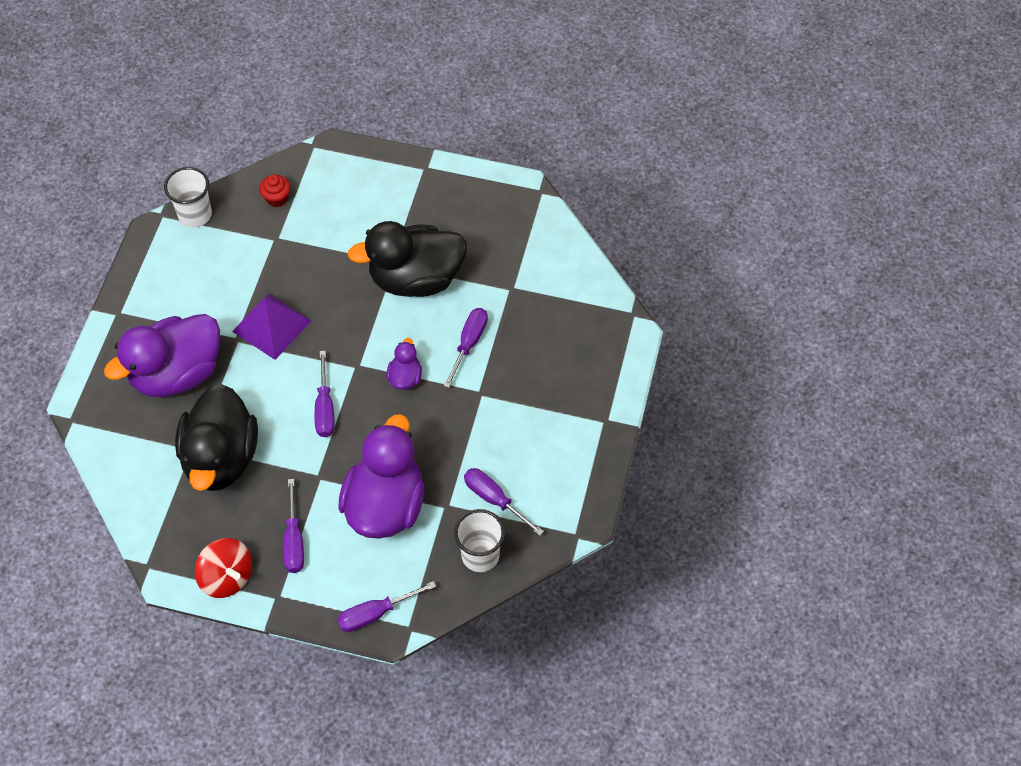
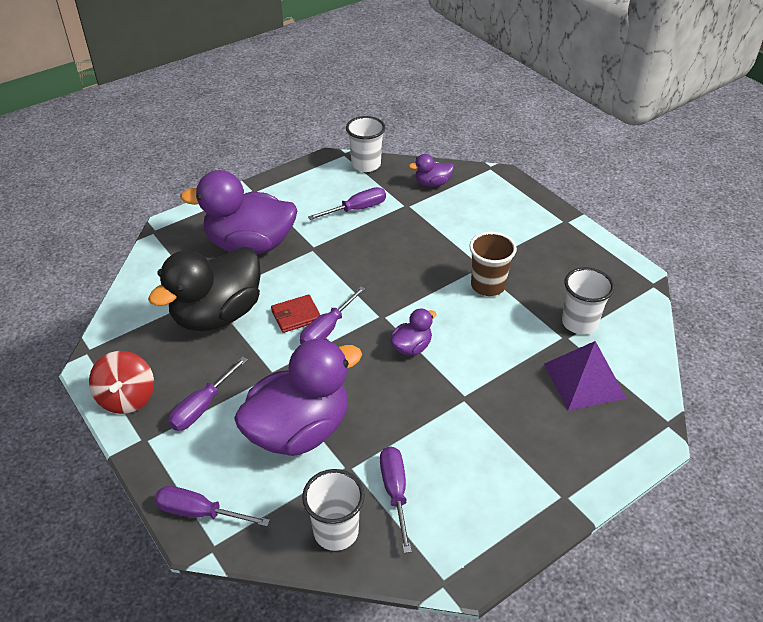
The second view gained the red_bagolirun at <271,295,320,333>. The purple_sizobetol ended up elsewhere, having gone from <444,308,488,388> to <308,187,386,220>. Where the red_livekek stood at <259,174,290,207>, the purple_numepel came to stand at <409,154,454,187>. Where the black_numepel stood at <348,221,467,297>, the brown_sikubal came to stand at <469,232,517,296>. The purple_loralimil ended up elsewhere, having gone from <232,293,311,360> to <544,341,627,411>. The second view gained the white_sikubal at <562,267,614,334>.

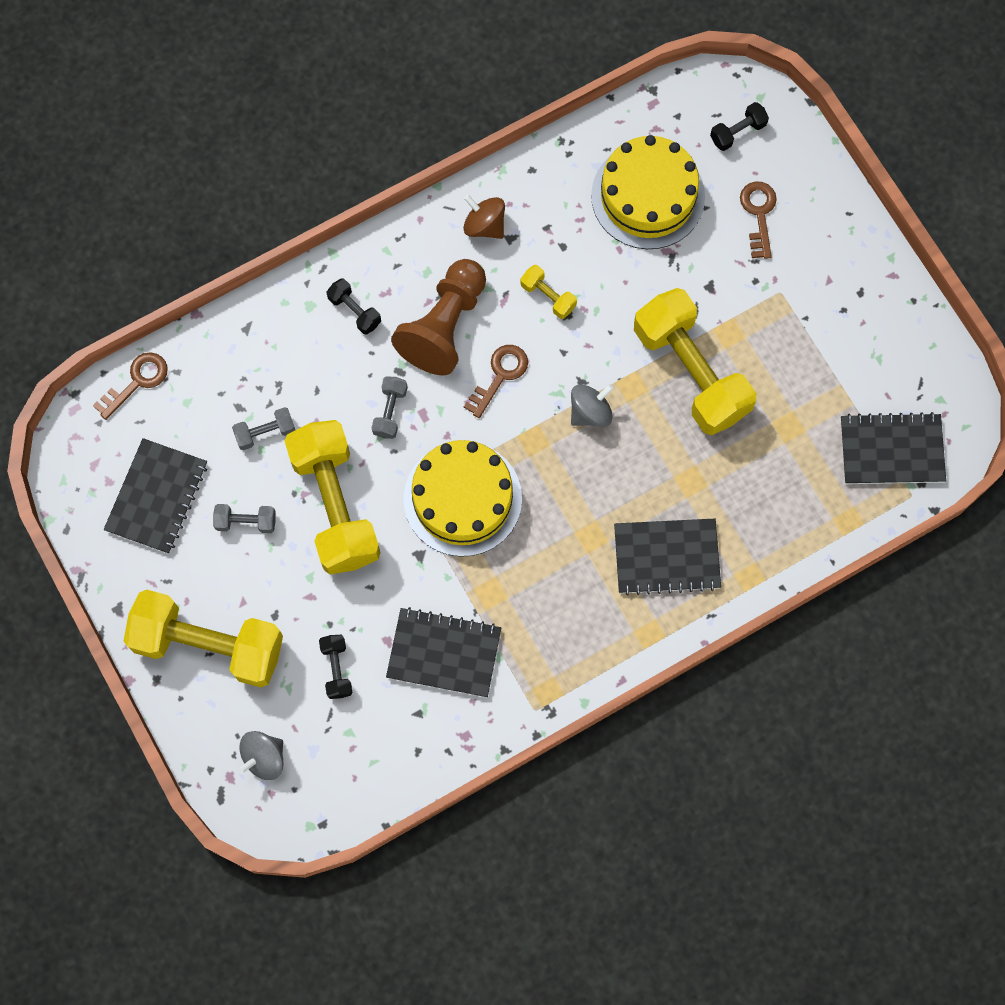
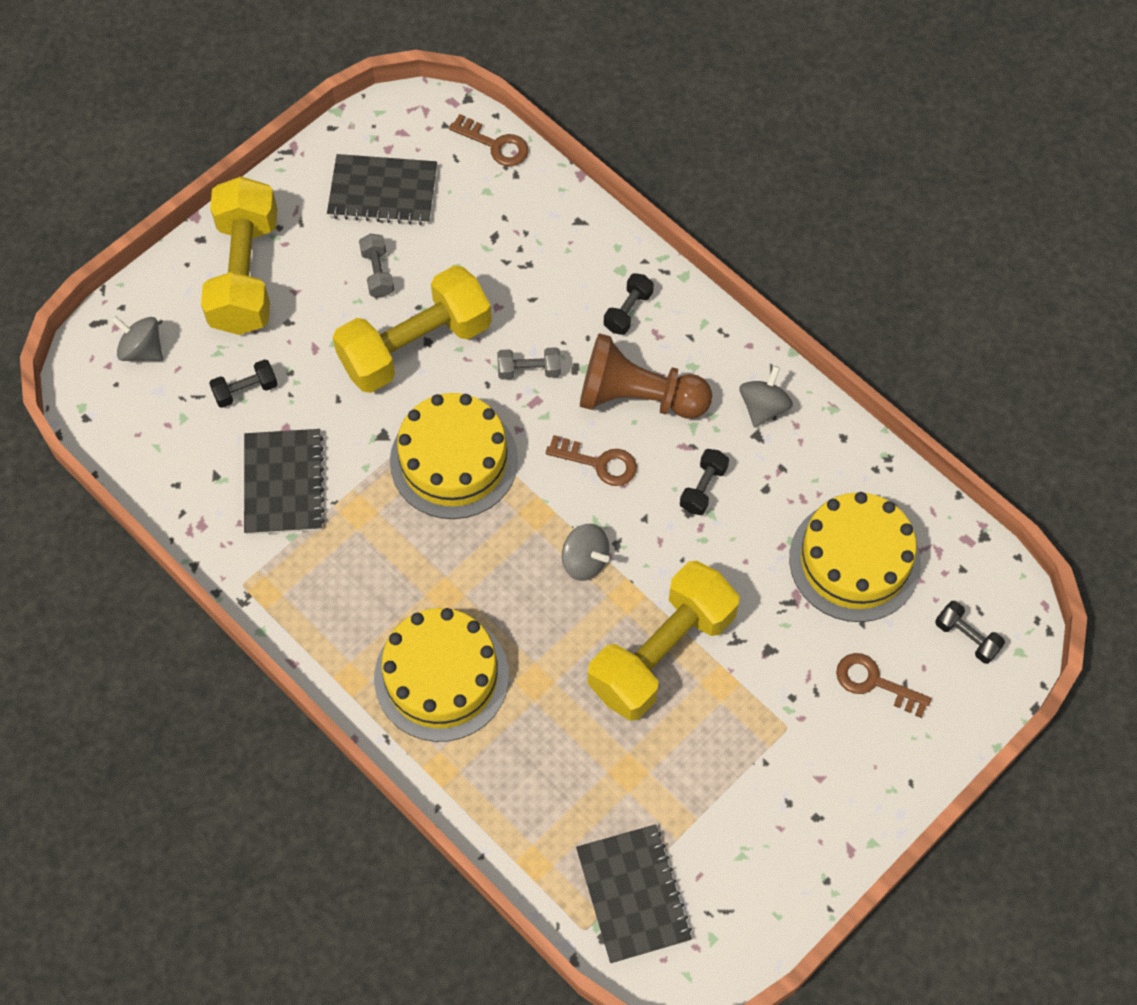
Where the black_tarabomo stood at <614,519,721,596>, the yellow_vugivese came to stand at <374,608,509,742>. What was the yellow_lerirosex at <520,265,577,319> turned into the black_lerirosex at <680,449,729,515>. What was the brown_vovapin at <463,195,505,239> turned into the grey_vovapin at <740,366,793,428>. The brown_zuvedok at <740,181,777,259> ended up facing another way, 135 degrees counterclockwise from before. The second view lost the grey_lerirosex at <232,407,295,450>.

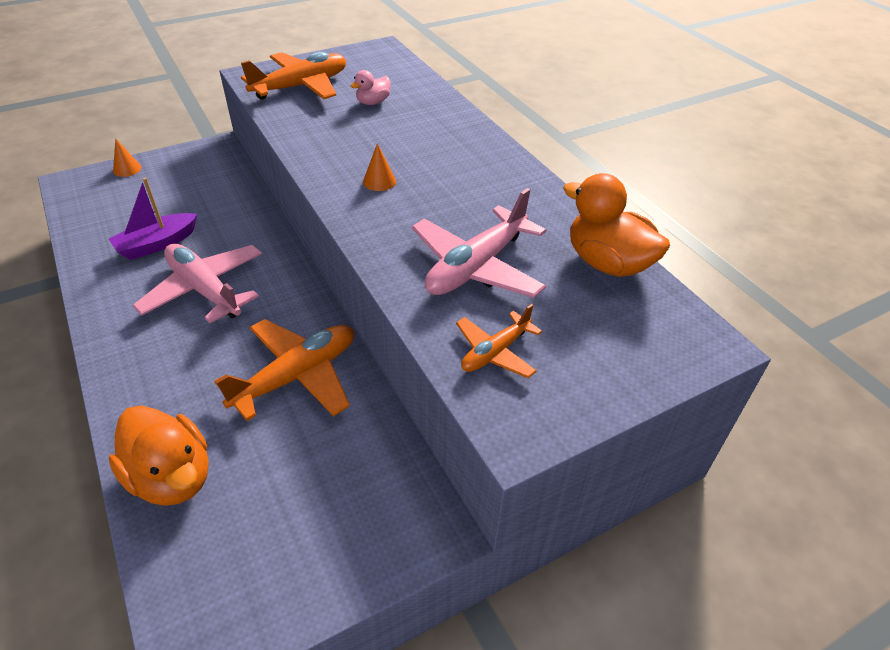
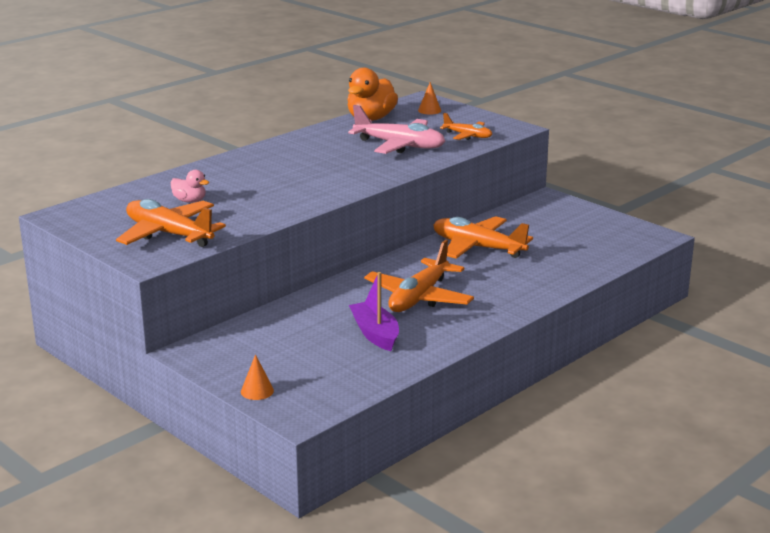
The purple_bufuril at <109,178,197,260> ended up facing another way, 150 degrees counterclockwise from before. What was the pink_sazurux at <132,244,262,323> turned into the orange_sazurux at <364,239,474,312>. The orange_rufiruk ended up elsewhere, having gone from <363,143,396,191> to <418,82,441,115>. The second view lost the orange_numepel at <108,405,209,506>.

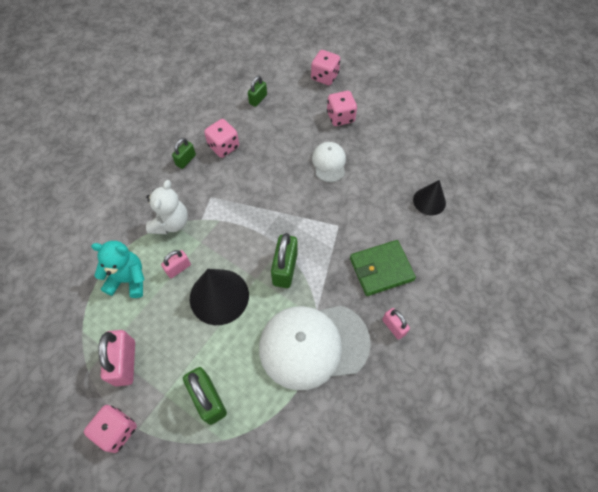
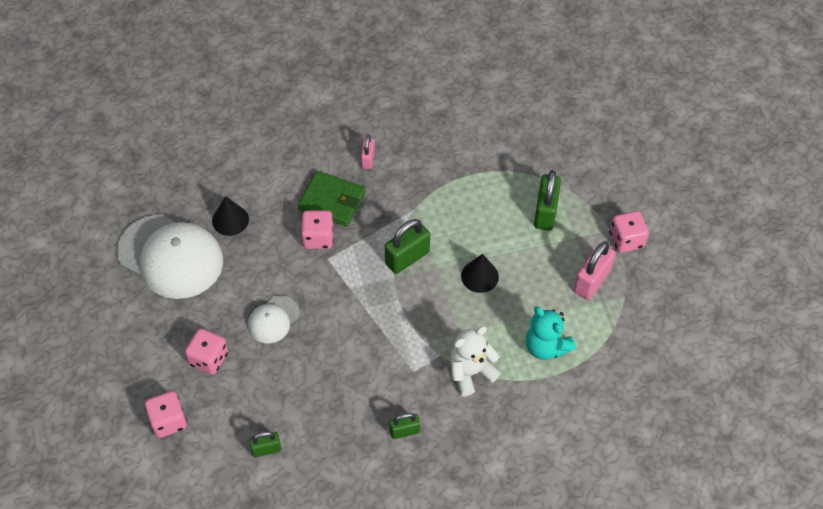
The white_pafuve ended up elsewhere, having gone from <259,306,371,390> to <117,214,223,299>. The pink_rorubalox ended up elsewhere, having gone from <204,119,239,158> to <301,210,334,249>. The size of the black_rufiruk at <190,269,249,325> changed by a factor of 0.61. The second view lost the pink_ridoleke at <161,250,191,278>.

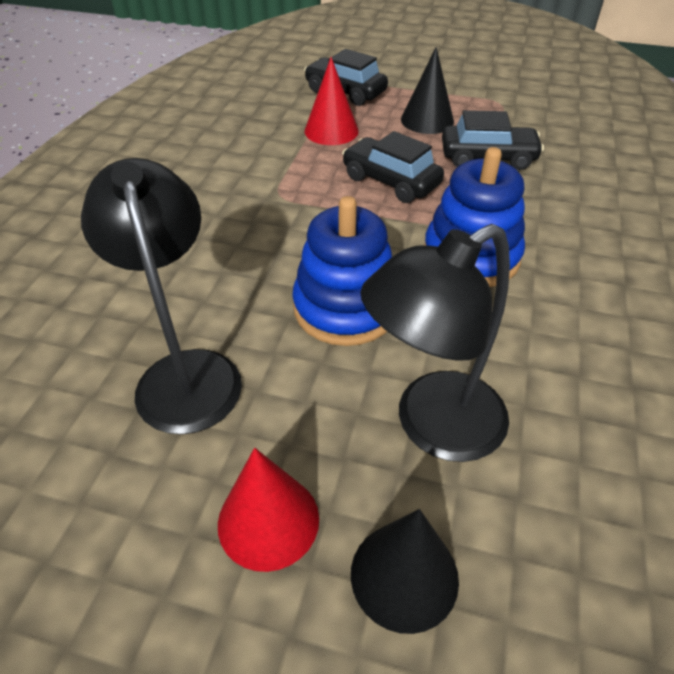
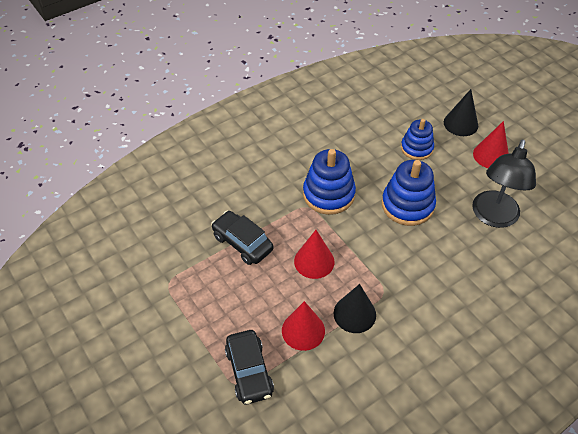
Where the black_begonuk stood at <342,131,444,203>, the red_rufiruk came to stand at <294,230,334,279>. The black_rufiruk ended up elsewhere, having gone from <401,47,454,134> to <334,284,376,333>. Where the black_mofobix stood at <360,224,510,462>, the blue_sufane came to stand at <401,119,434,160>.

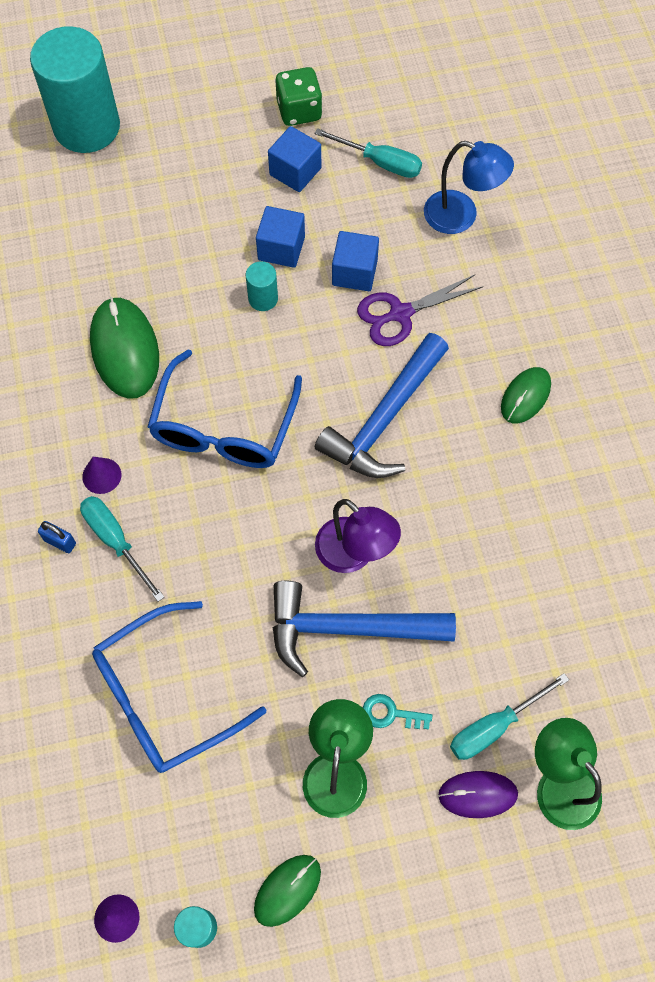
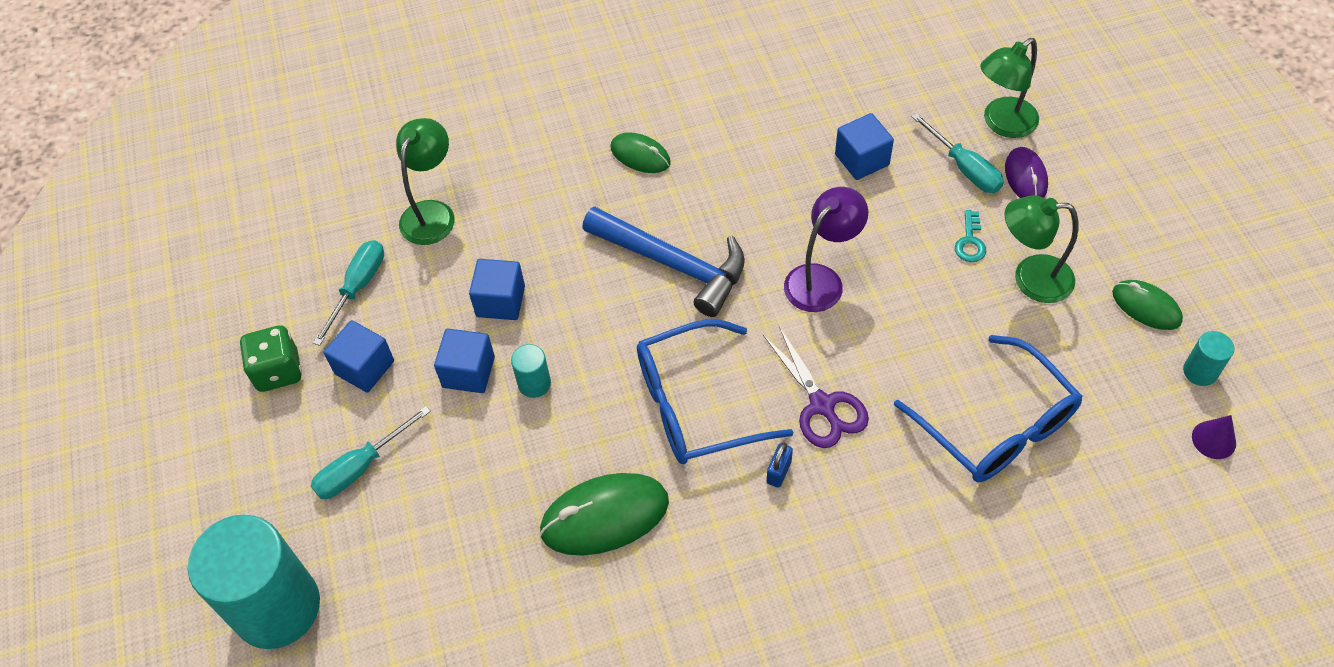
The turquoise_sizobetol ended up elsewhere, having gone from <80,496,164,602> to <311,406,431,499>. What was the blue_mofobix at <424,141,514,234> turned into the green_mofobix at <396,118,455,245>. The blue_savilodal at <148,349,302,468> ended up facing another way, 150 degrees clockwise from before. The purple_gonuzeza ended up elsewhere, having gone from <357,275,482,346> to <763,326,869,448>. The blue_ridoleke ended up elsewhere, having gone from <38,521,76,553> to <767,443,793,488>. The second view gained the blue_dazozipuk at <835,113,894,180>. The second view lost the purple_rufiruk at <82,457,121,494>. The second view lost the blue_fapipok at <273,581,456,677>.

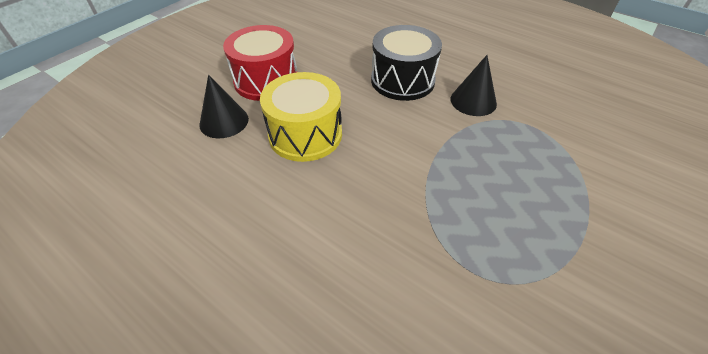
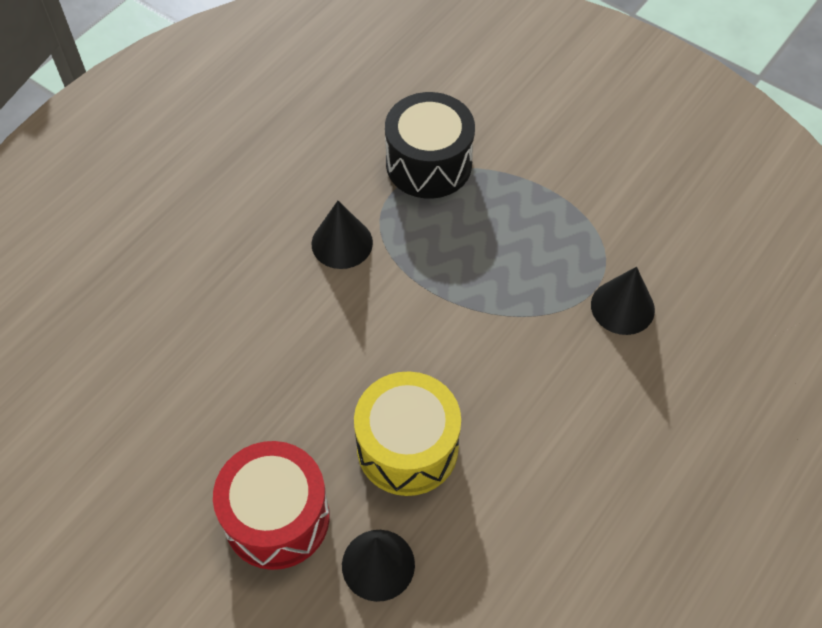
The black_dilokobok ended up elsewhere, having gone from <371,25,442,101> to <385,92,475,199>. The second view gained the black_rufiruk at <591,267,655,335>.

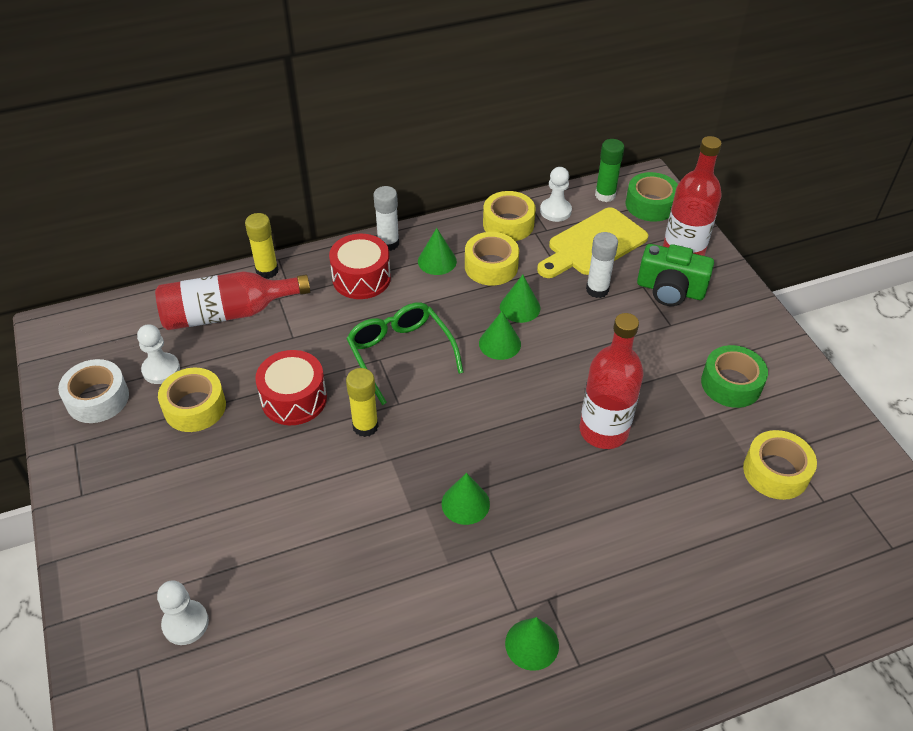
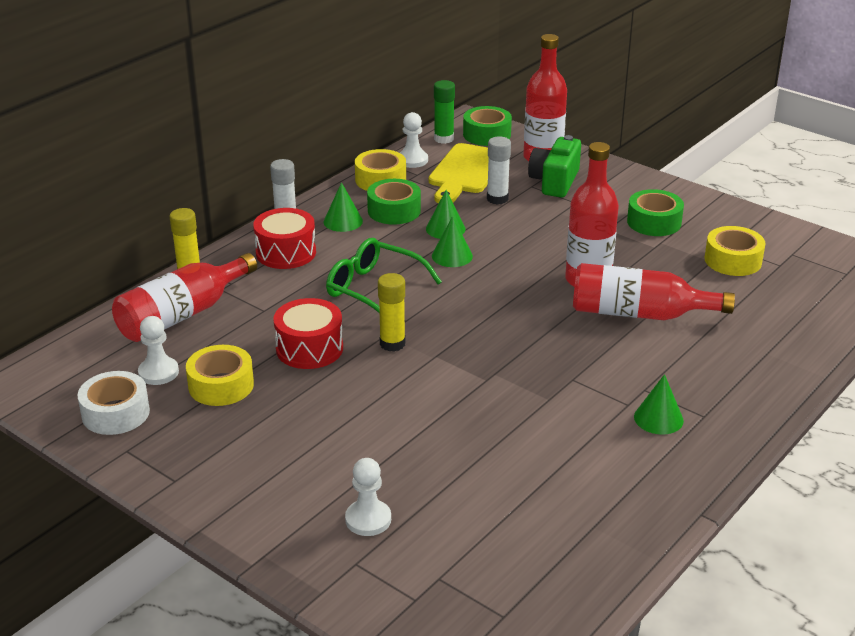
What was the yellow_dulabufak at <465,232,519,285> turned into the green_dulabufak at <367,179,421,225>. The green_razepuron at <637,244,714,306> ended up facing another way, 120 degrees clockwise from before. The second view gained the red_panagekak at <573,263,735,320>. The second view lost the green_rufiruk at <442,473,490,525>.

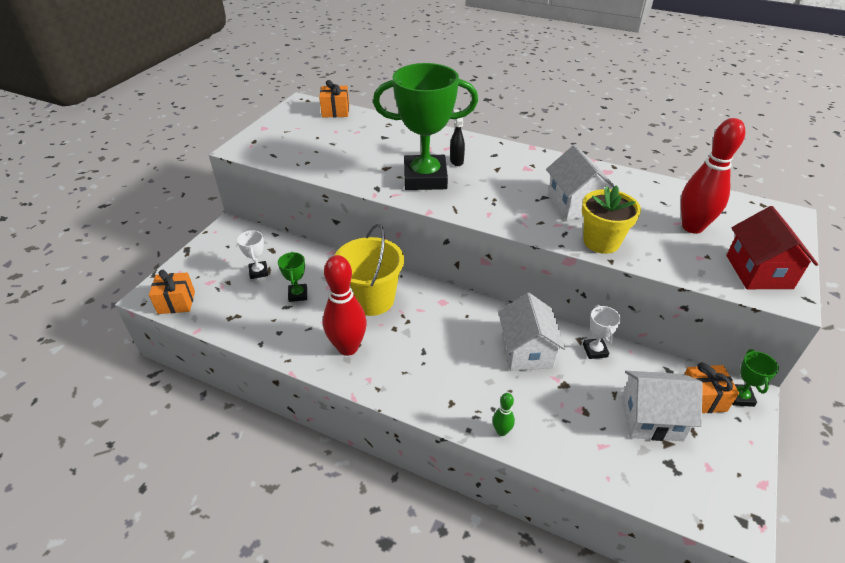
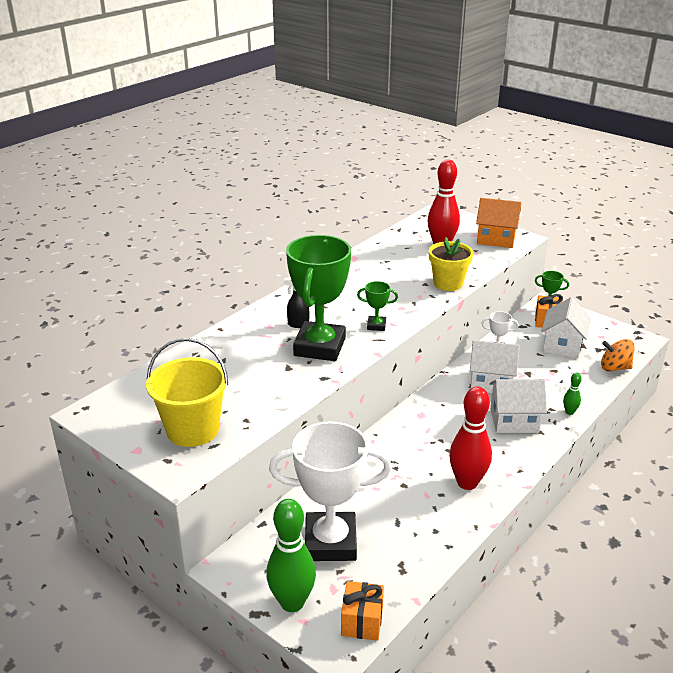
The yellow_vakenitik ended up elsewhere, having gone from <334,224,404,316> to <146,338,228,447>. The second view gained the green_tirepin at <266,499,316,612>. The size of the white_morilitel at <237,230,268,279> changed by a factor of 2.37. The green_morilitel ended up elsewhere, having gone from <278,252,307,302> to <357,281,398,331>. What was the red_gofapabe at <726,206,818,289> turned into the orange_gofapabe at <476,198,521,248>. The white_gofapabe ended up elsewhere, having gone from <546,145,615,220> to <490,379,547,433>. The second view gained the orange_vovapin at <601,339,635,371>. The second view lost the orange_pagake at <319,80,349,117>.

